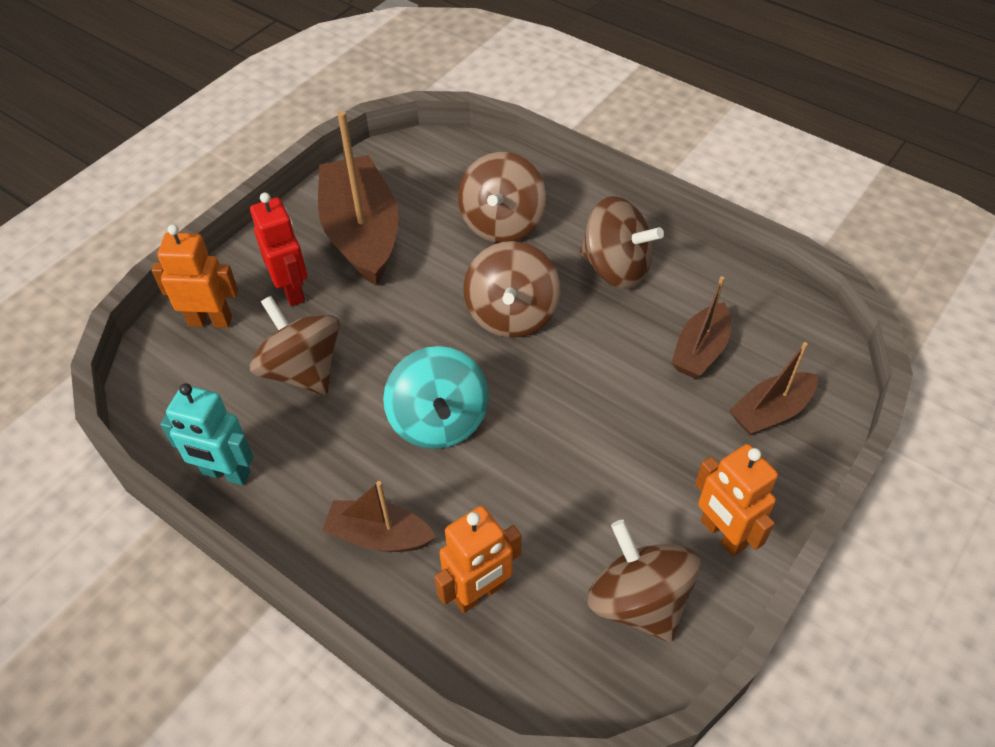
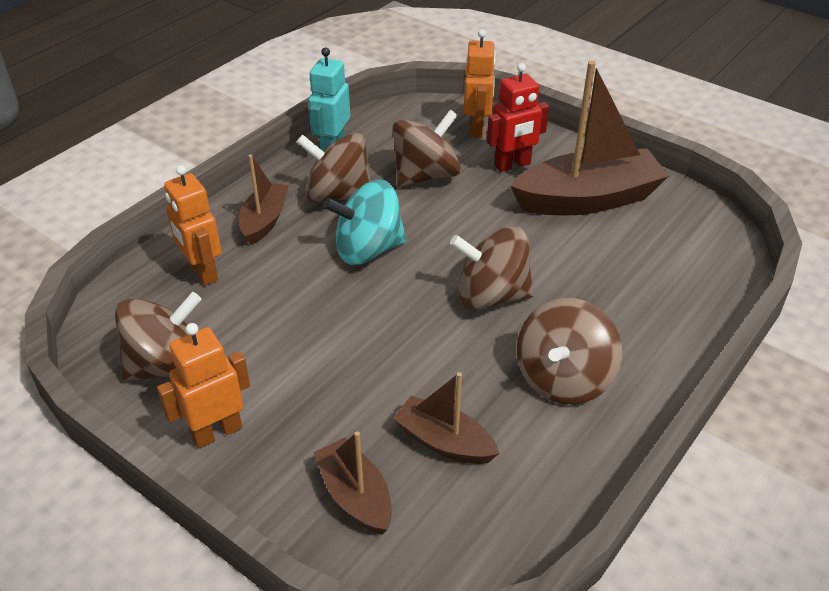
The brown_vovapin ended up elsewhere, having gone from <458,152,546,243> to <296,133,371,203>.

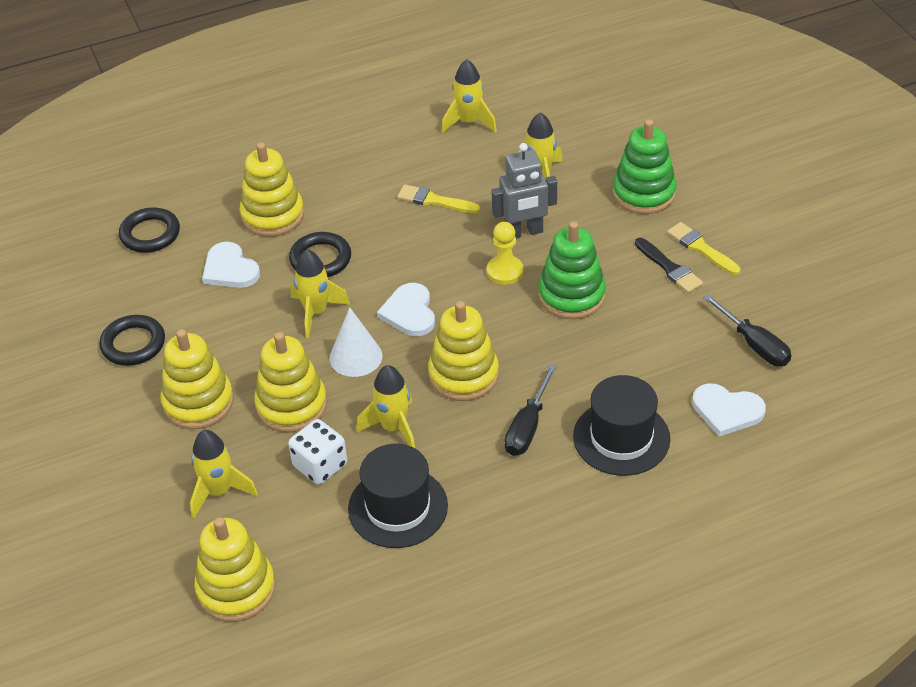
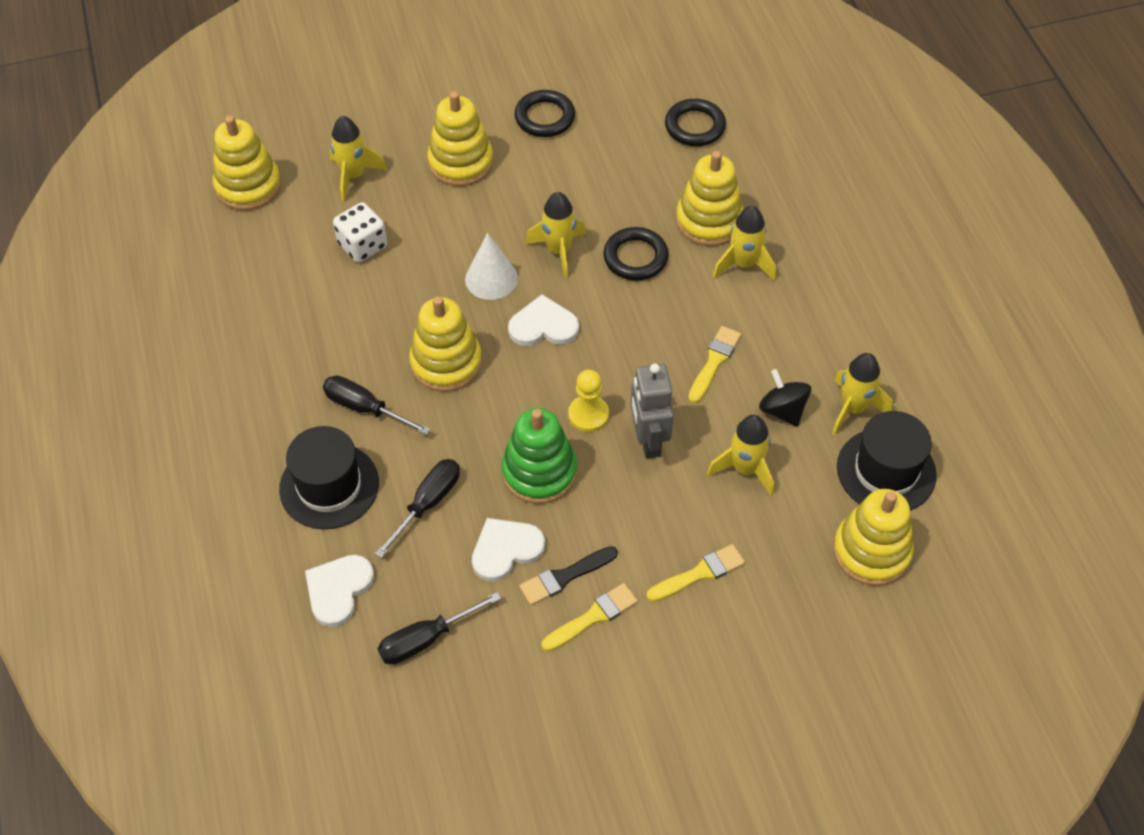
The second view gained the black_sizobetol at <375,459,460,558>. The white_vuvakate ended up elsewhere, having gone from <202,242,260,288> to <472,518,545,582>. Where the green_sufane stood at <612,119,677,214>, the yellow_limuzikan came to stand at <646,544,745,602>. The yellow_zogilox ended up elsewhere, having gone from <356,365,415,448> to <713,206,776,281>. The second view gained the black_vovapin at <759,369,811,427>. The yellow_sufane ended up elsewhere, having gone from <254,332,327,432> to <833,489,914,586>. The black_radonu ended up elsewhere, having gone from <348,444,448,548> to <837,411,937,510>.

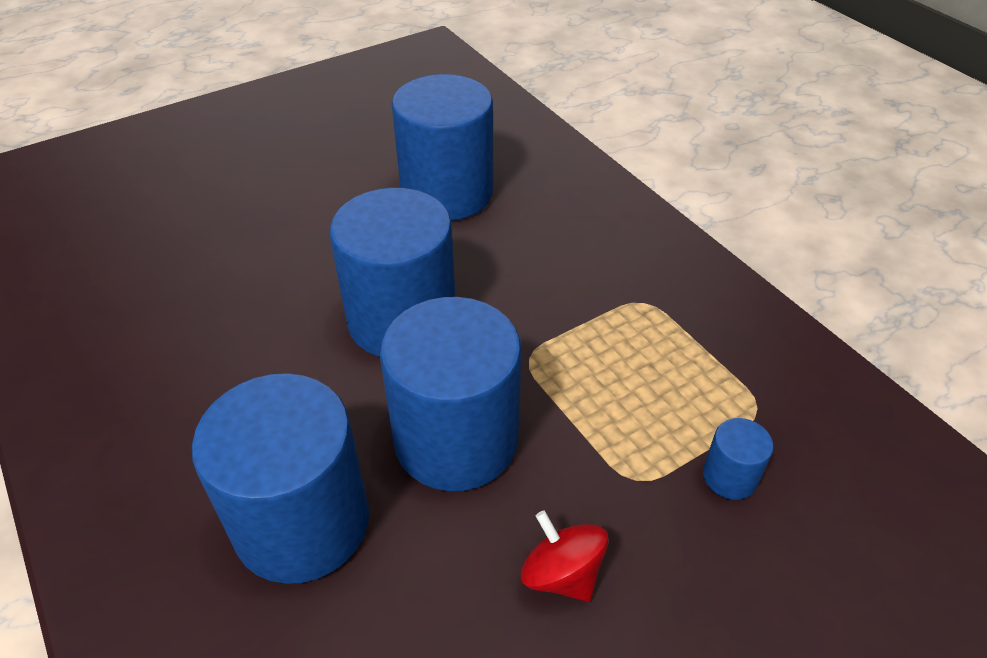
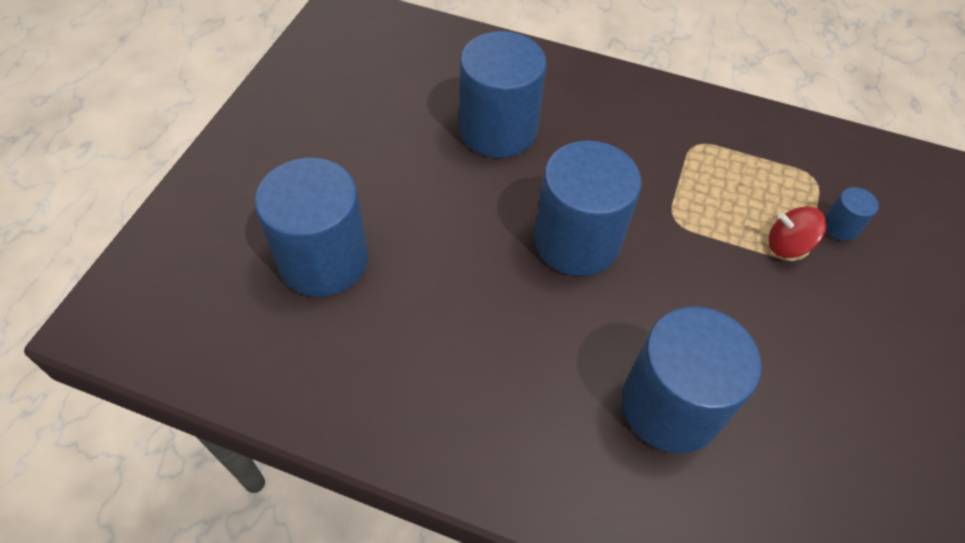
The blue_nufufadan ended up elsewhere, having gone from <380,297,522,491> to <255,158,369,297>. The red_vovapin ended up elsewhere, having gone from <521,510,609,602> to <768,207,827,258>.

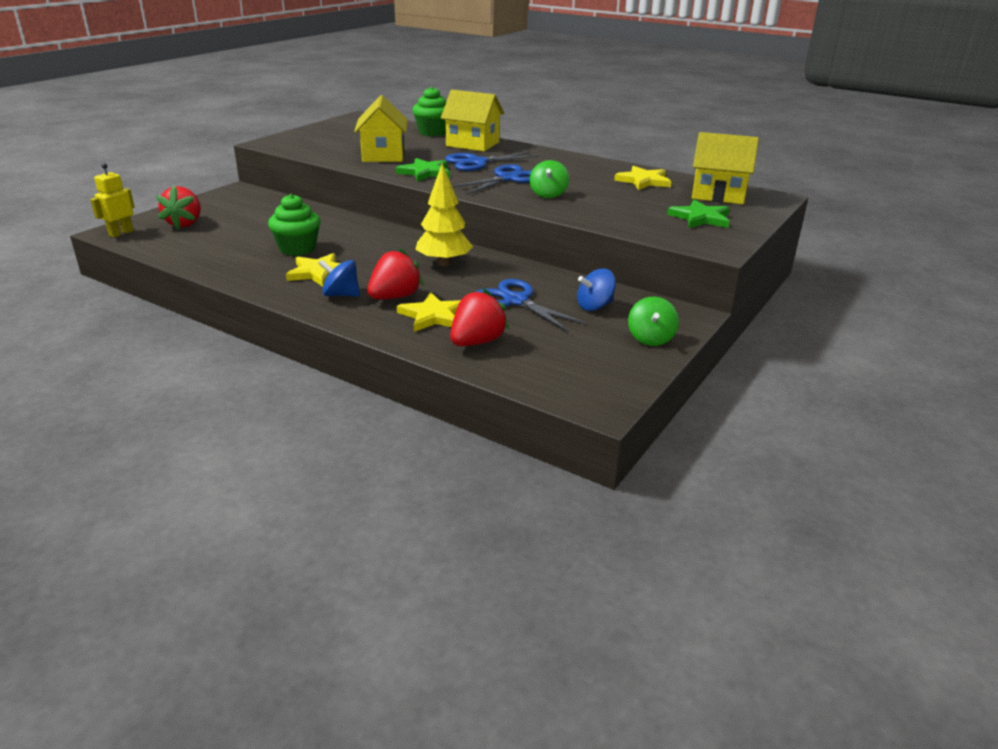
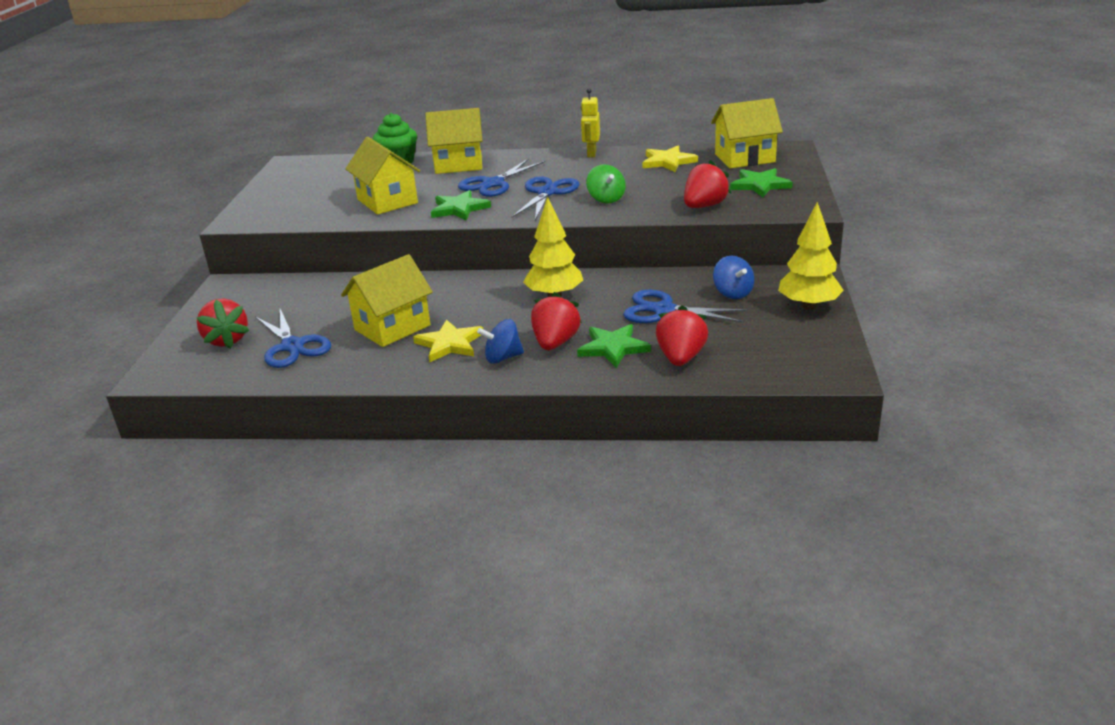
The second view gained the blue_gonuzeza at <255,309,331,368>. Where the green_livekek stood at <268,194,321,256>, the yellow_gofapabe came to stand at <341,254,433,347>. What was the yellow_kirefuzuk at <397,292,461,332> turned into the green_kirefuzuk at <577,324,651,368>. The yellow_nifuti ended up elsewhere, having gone from <90,163,135,238> to <581,88,600,157>. The second view gained the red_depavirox at <684,160,732,208>. The blue_vovapin at <577,269,616,311> ended up facing another way, 60 degrees counterclockwise from before. Where the green_vovapin stood at <628,297,679,346>, the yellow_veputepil came to stand at <778,202,844,310>.

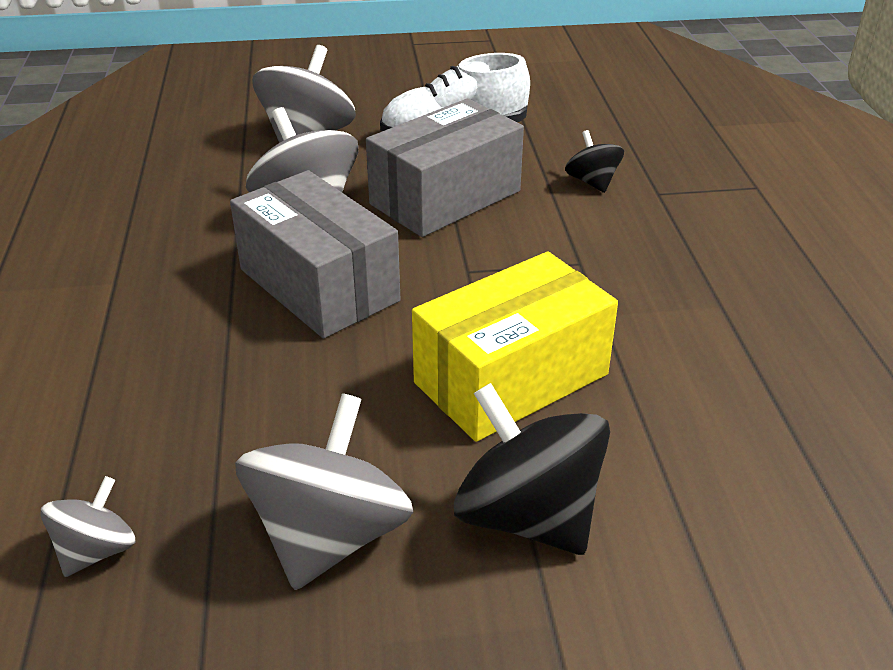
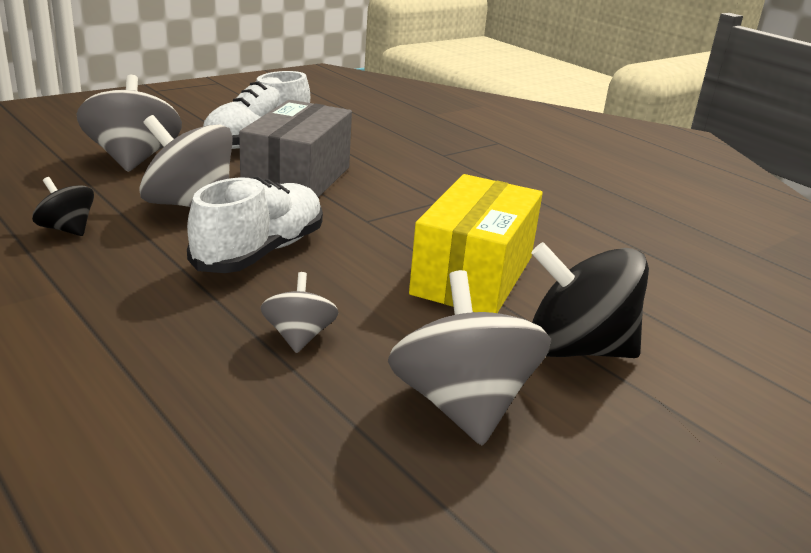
The black_vovapin ended up elsewhere, having gone from <565,130,624,193> to <32,177,94,236>. Where the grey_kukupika stood at <230,170,400,338>, the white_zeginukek came to stand at <187,176,323,273>. The grey_vovapin ended up elsewhere, having gone from <41,476,136,577> to <261,272,339,353>.

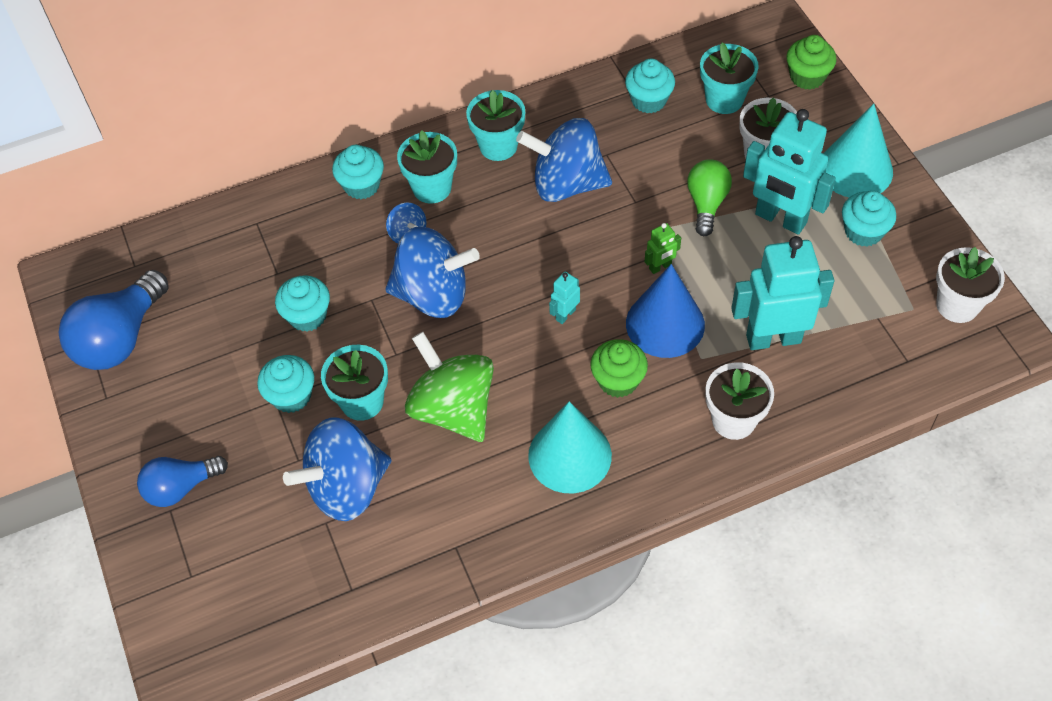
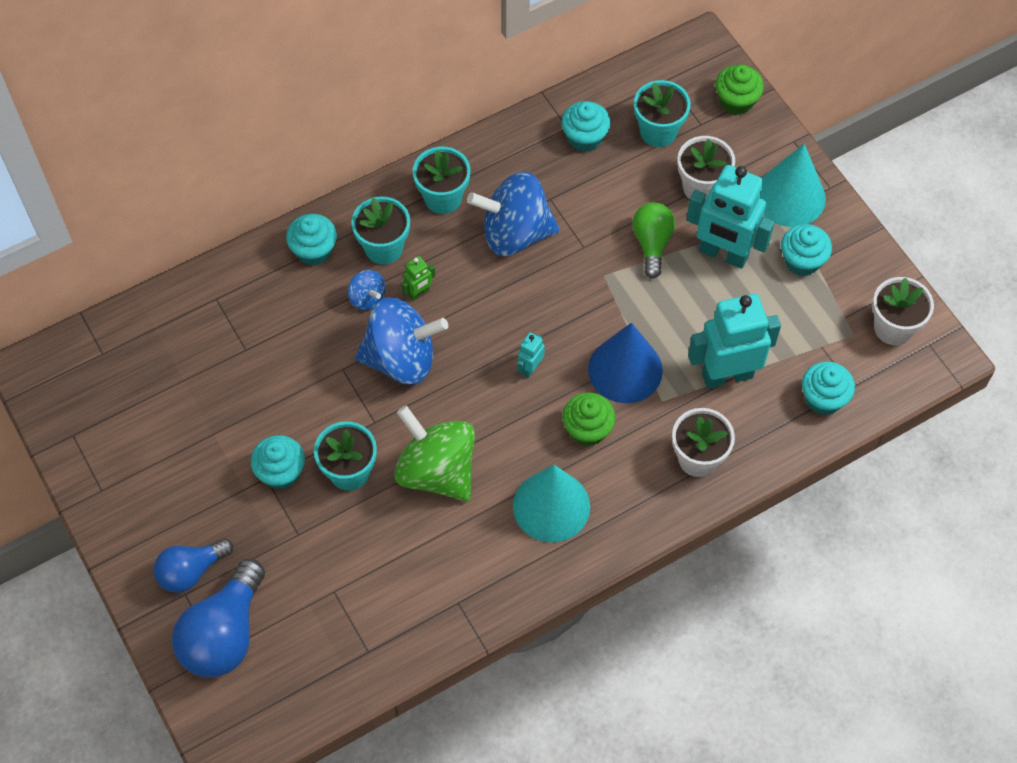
The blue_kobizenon ended up elsewhere, having gone from <58,270,169,370> to <172,559,265,678>. The green_nifuti ended up elsewhere, having gone from <645,223,681,274> to <402,256,435,301>. The turquoise_livekek ended up elsewhere, having gone from <275,275,330,332> to <802,362,855,415>. The second view lost the blue_vovapin at <283,417,391,521>.

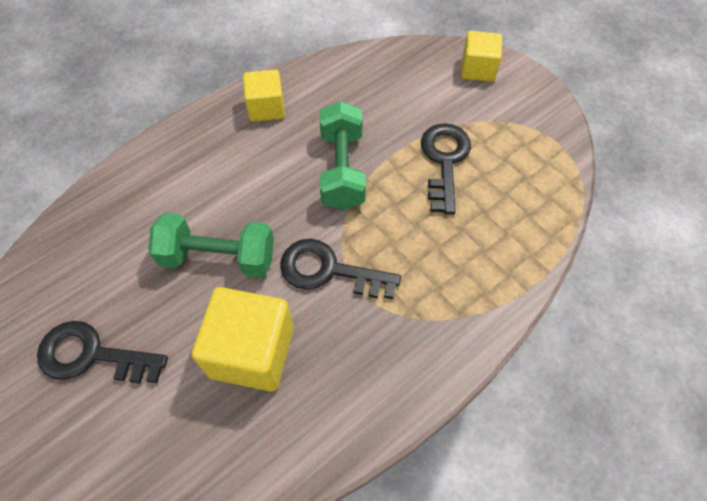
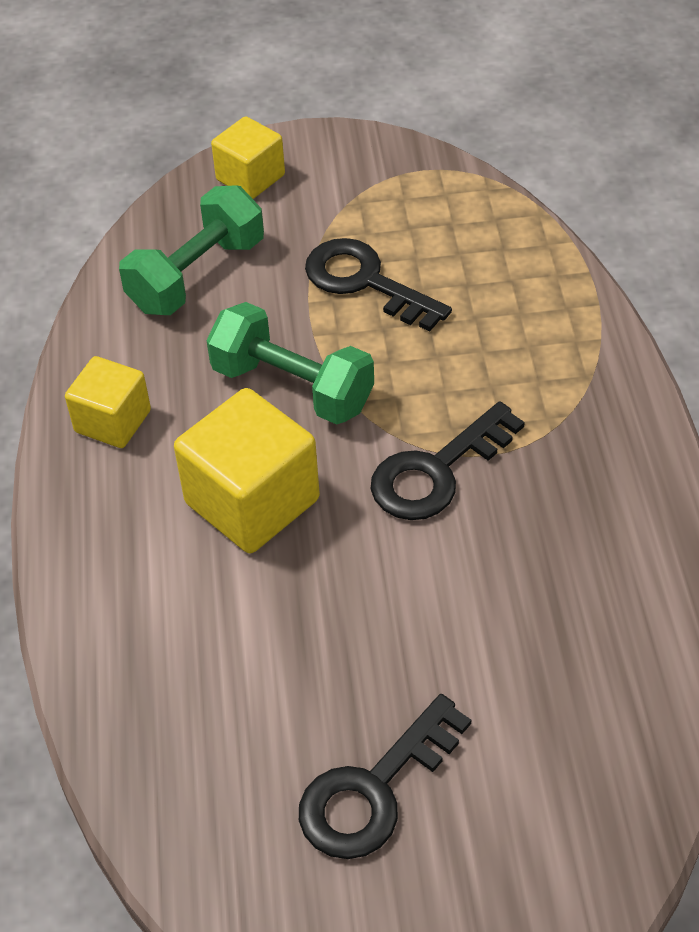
The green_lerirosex ended up elsewhere, having gone from <148,213,274,278> to <119,185,264,315>. The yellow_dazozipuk ended up elsewhere, having gone from <192,287,294,391> to <174,388,320,553>.

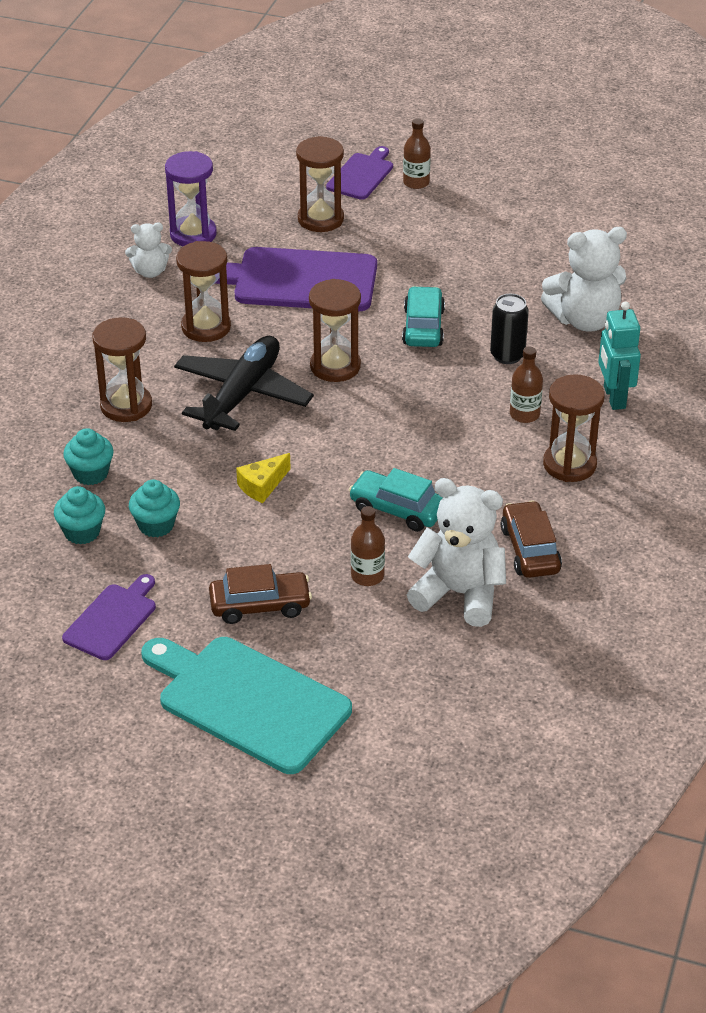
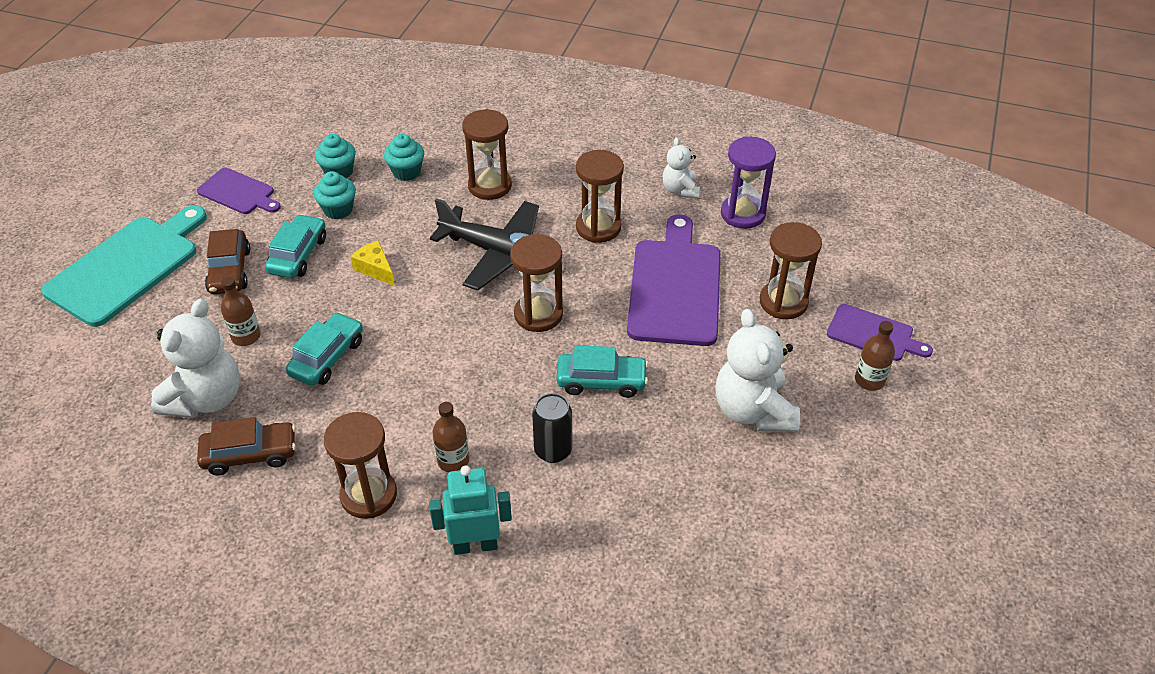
The second view gained the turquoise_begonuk at <265,214,326,278>. The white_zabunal ended up elsewhere, having gone from <541,227,627,332> to <715,309,800,432>.

